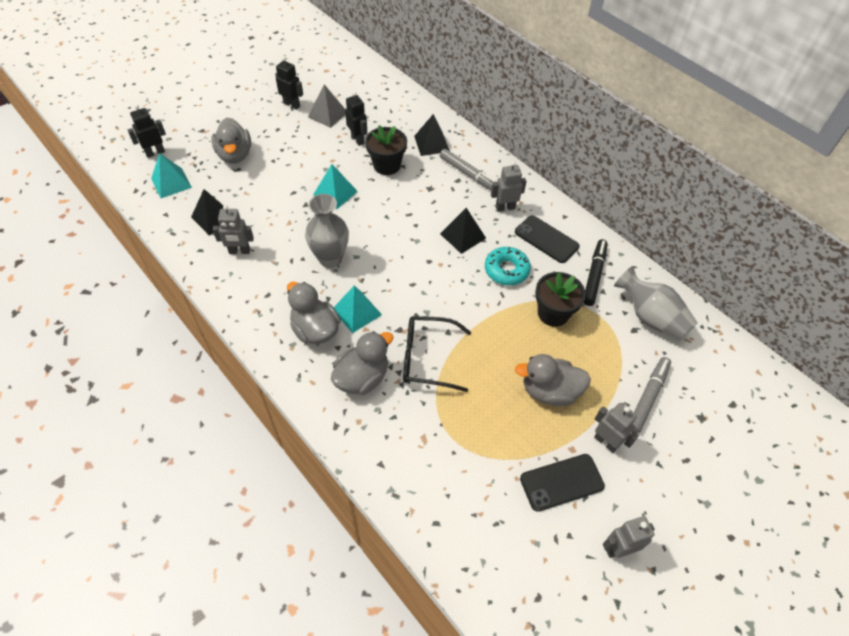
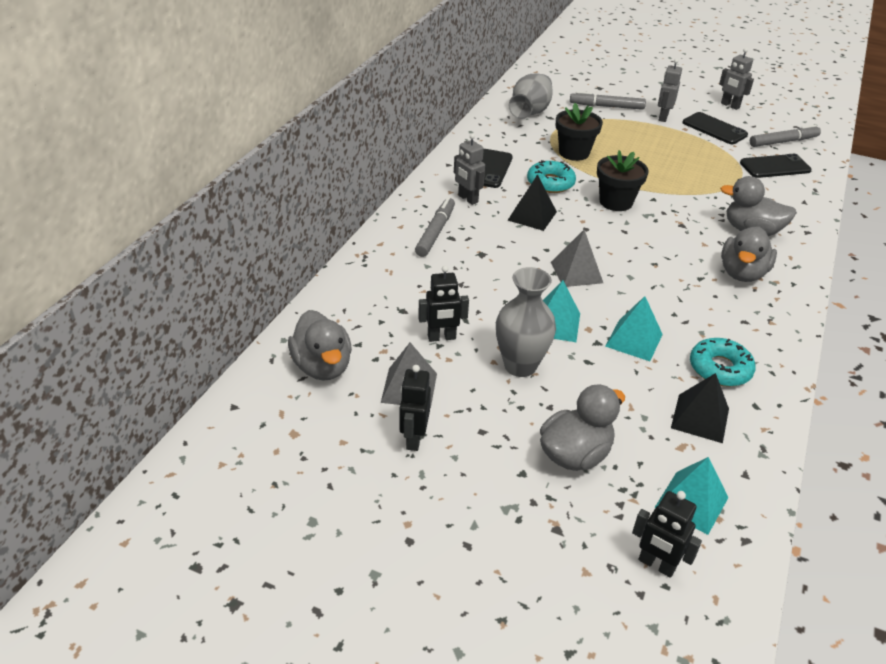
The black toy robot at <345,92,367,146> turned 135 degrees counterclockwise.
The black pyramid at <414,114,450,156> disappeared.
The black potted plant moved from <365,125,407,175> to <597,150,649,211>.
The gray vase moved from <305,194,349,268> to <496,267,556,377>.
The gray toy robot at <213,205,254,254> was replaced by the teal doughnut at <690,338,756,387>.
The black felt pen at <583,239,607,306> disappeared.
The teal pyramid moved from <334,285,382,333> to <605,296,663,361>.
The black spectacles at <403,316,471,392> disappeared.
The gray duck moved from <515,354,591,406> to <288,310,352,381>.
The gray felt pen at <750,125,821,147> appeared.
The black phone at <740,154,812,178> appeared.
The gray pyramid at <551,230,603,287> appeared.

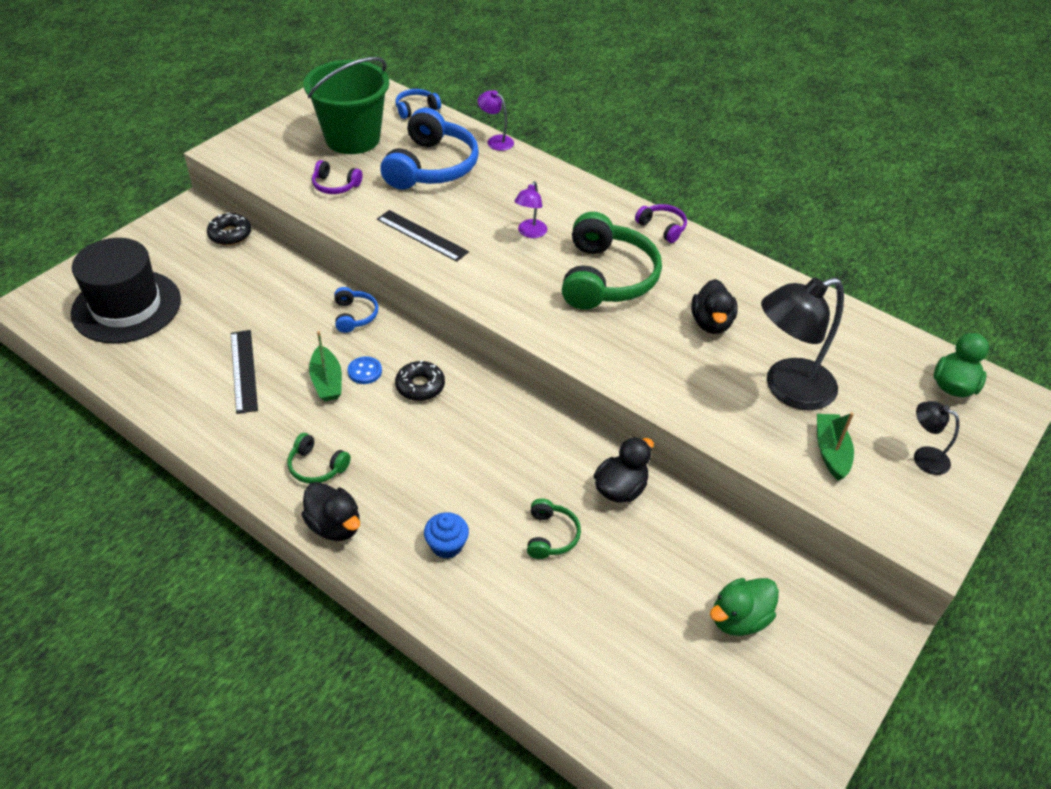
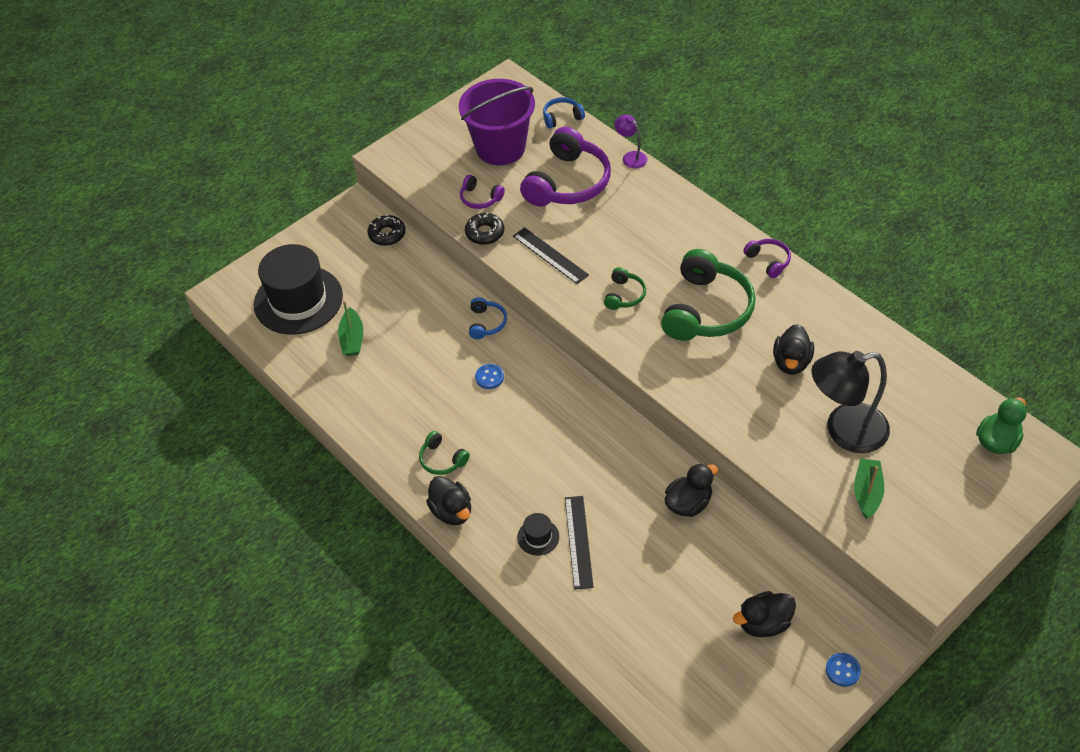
The green bucket at <304,57,389,154> became the violet bucket at <459,79,535,165>.
The cobalt headphones at <380,108,479,189> became the violet headphones at <520,127,611,206>.
The violet lamp at <514,181,547,238> disappeared.
The black straightedge moved from <231,330,258,414> to <565,496,594,590>.
The green boat moved from <309,331,342,401> to <338,301,363,356>.
The black doughnut moved from <395,360,445,401> to <465,212,504,245>.
The black lamp at <914,401,959,475> disappeared.
The green headphones moved from <527,499,581,559> to <604,267,646,310>.
The cobalt fairy cake at <424,512,469,559> was replaced by the black tall hat at <517,513,559,556>.
The green duck at <710,578,779,636> became the black duck at <733,591,796,637>.
The cobalt shirt button at <826,653,861,687> appeared.

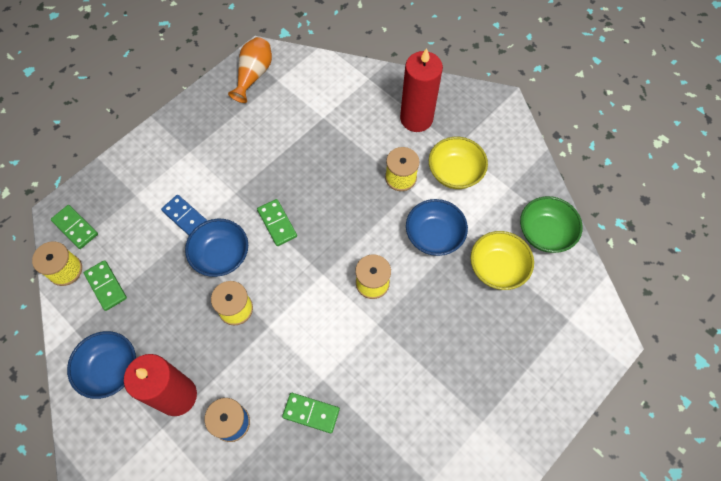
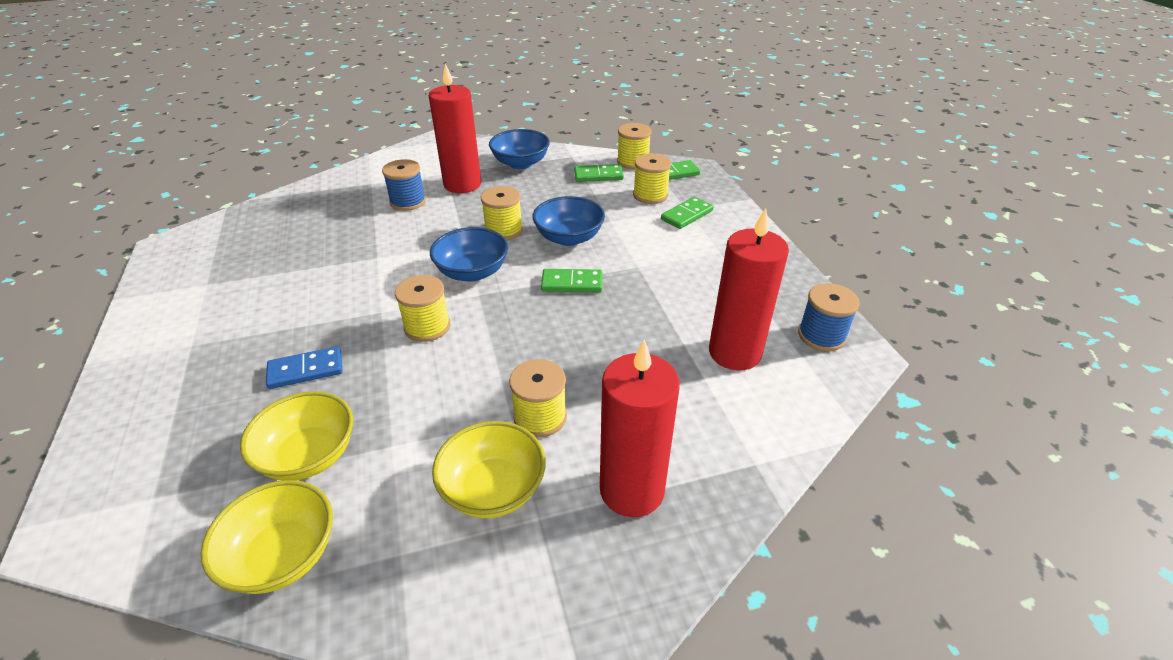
The orange-coloured vase at <228,37,272,103> was replaced by the cobalt bobbin at <798,283,860,351>.
The cobalt domino piece moved from <161,195,208,235> to <266,346,342,389>.
The green bowl at <520,196,583,253> became the bright yellow bowl at <201,480,333,594>.
The cobalt bowl moved from <406,199,468,256> to <430,227,508,282>.
The green domino piece moved from <282,393,340,433> to <661,197,714,229>.
The bright yellow bobbin at <633,153,671,204> appeared.
The crimson wax candle at <709,208,789,371> appeared.

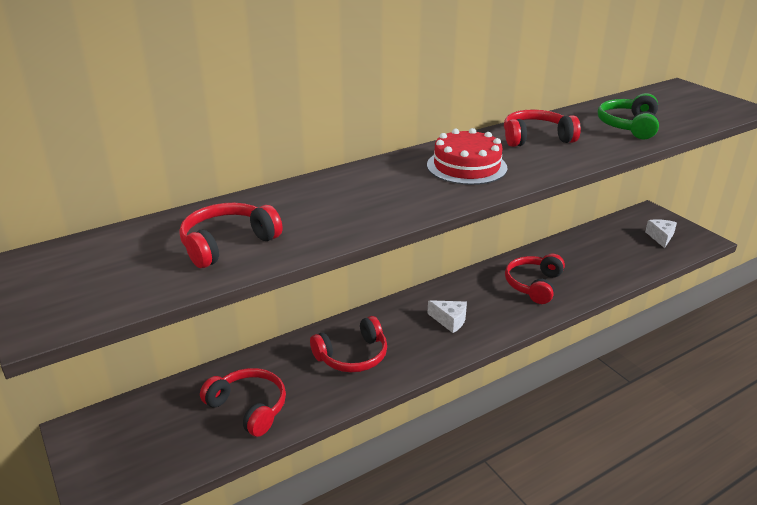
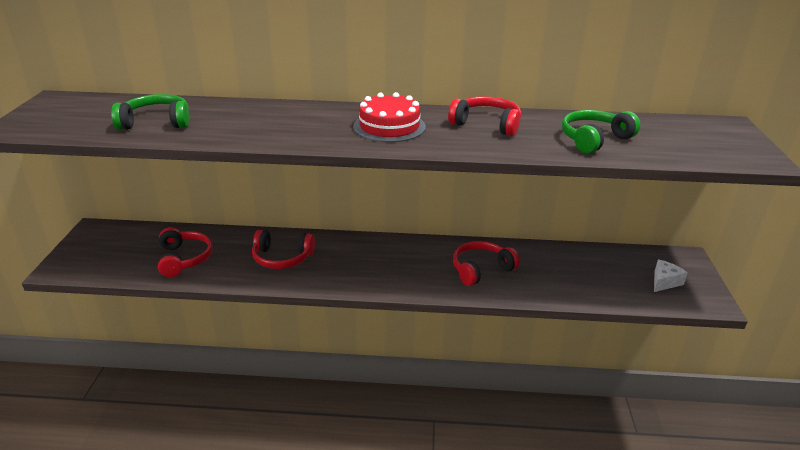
The crimson headphones at <179,203,282,268> became the green headphones at <111,94,189,130>.
The snow-white cheese at <427,300,467,333> disappeared.

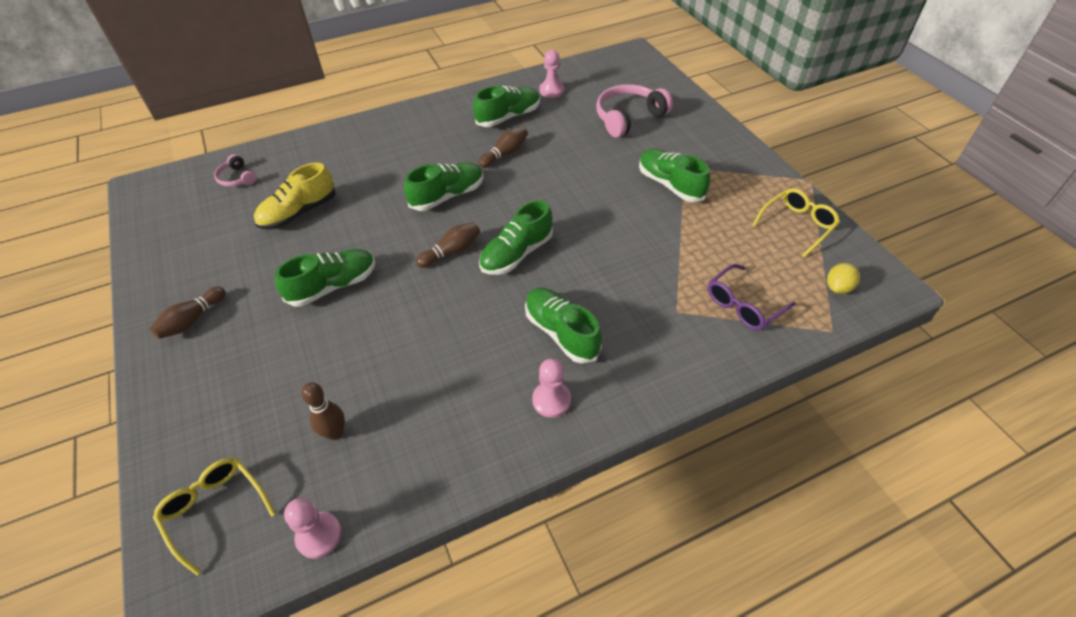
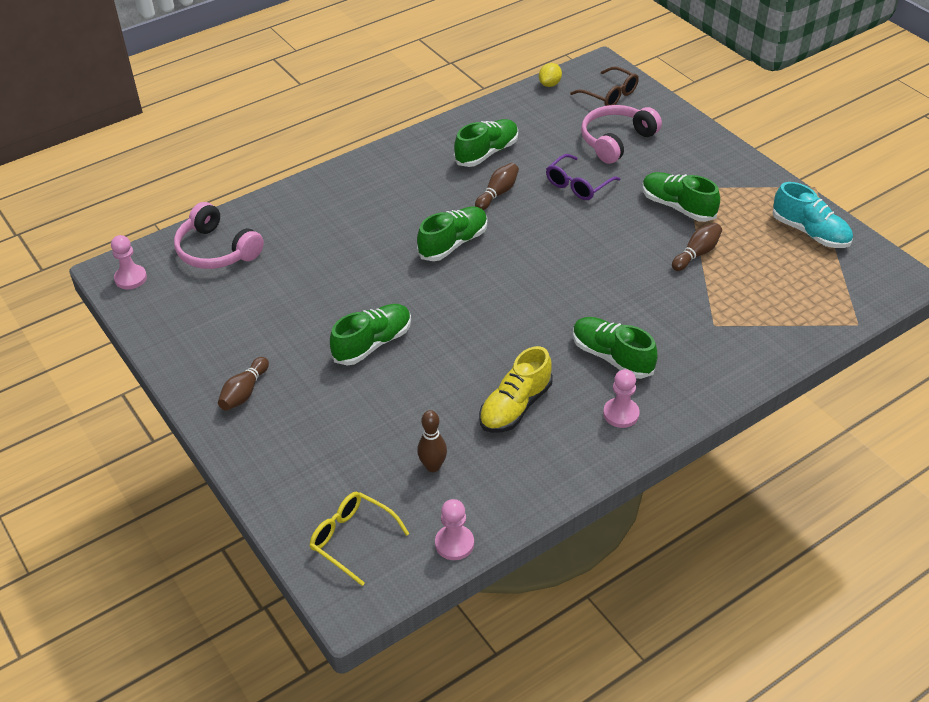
The pink game pawn moved from <540,50,564,98> to <111,235,147,289>.
The pink headphones at <214,154,257,187> changed to 1.90 times the size.
The bright yellow lace-up shoe moved from <254,163,335,230> to <479,346,552,433>.
The bright yellow spectacles at <752,188,840,257> was replaced by the teal lace-up shoe at <773,182,853,248>.
The green lace-up shoe at <479,200,553,275> disappeared.
The dark brown bowling pin moved from <416,222,480,268> to <672,223,722,271>.
The bright yellow lemon moved from <827,263,860,294> to <539,63,562,87>.
The violet spectacles moved from <708,264,796,330> to <546,154,620,200>.
The dark brown spectacles at <570,66,639,106> appeared.

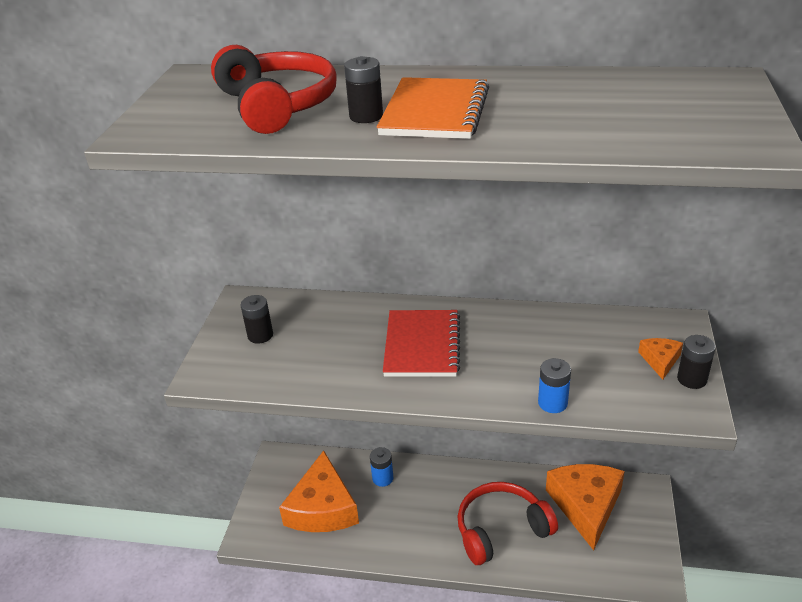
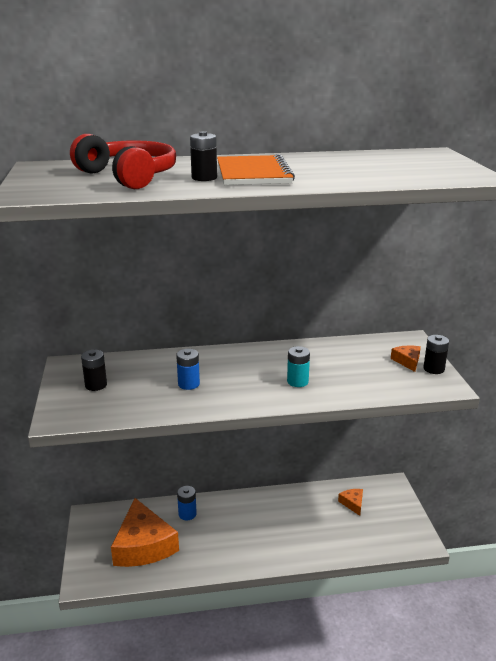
The crimson notebook at <383,310,460,377> disappeared.
The cobalt power cell moved from <538,358,571,413> to <176,349,200,390>.
The orange-coloured cheese at <546,464,625,550> changed to 0.44 times the size.
The crimson headphones at <458,482,558,565> disappeared.
The teal power cell at <287,346,310,387> appeared.

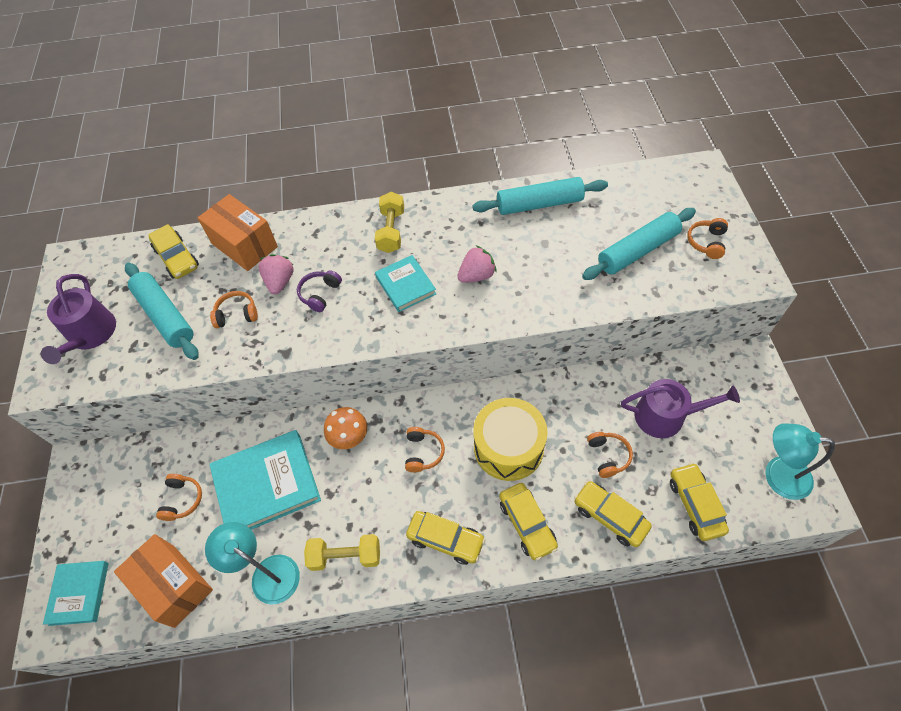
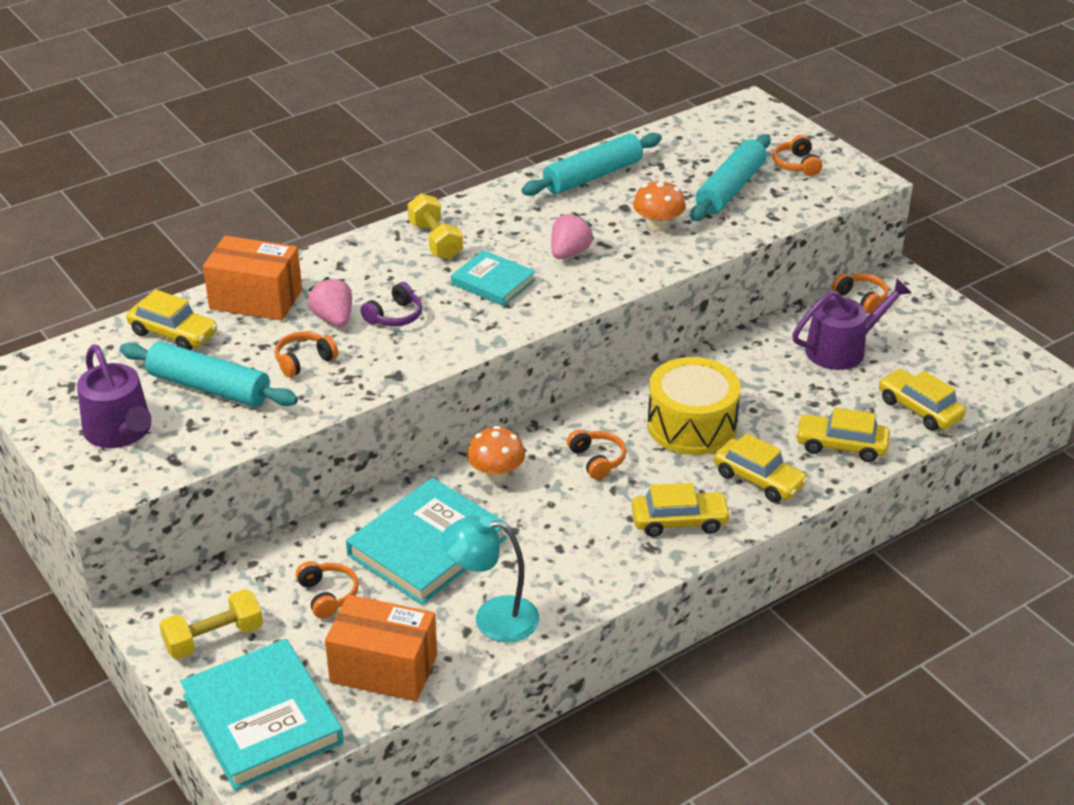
The violet headphones at <297,270,342,312> turned 135 degrees counterclockwise.
The teal lamp at <765,423,835,500> disappeared.
The orange-coloured headphones moved from <587,432,633,478> to <832,274,888,314>.
The bright yellow dumbbell moved from <304,534,380,571> to <159,589,263,659>.
The teal hardcover at <43,561,108,626> changed to 1.72 times the size.
The orange-coloured toadstool at <633,179,686,232> appeared.

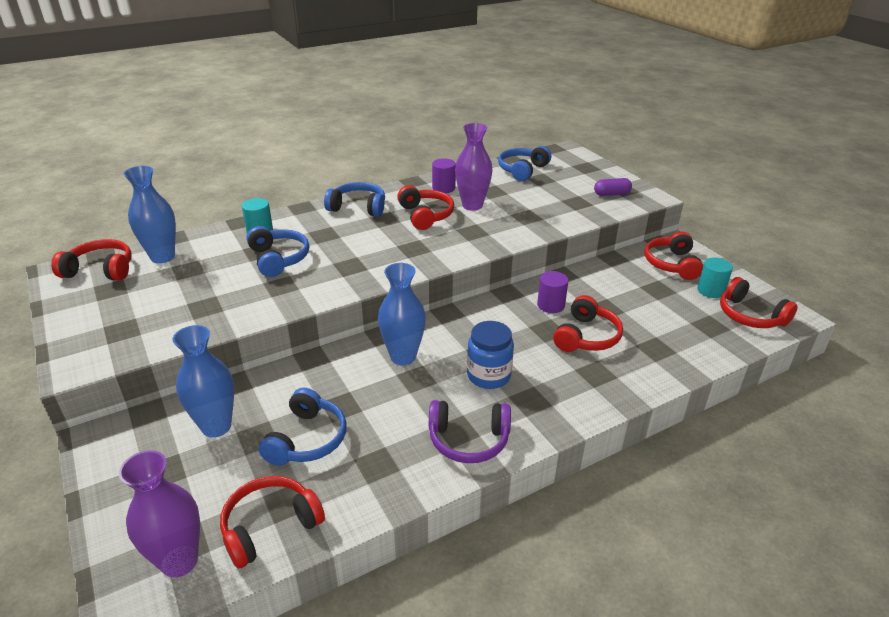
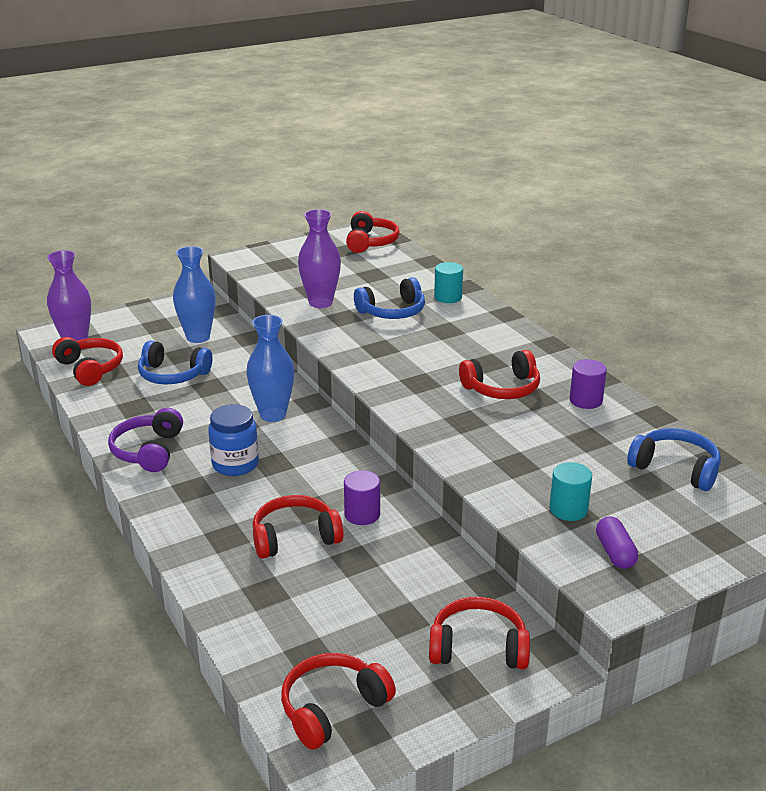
The violet vase moved from <455,123,493,211> to <298,209,341,308>.
The cobalt vase at <124,166,176,263> disappeared.
The cobalt headphones at <324,182,385,217> disappeared.
The teal cylinder moved from <697,257,733,298> to <549,462,592,521>.
The crimson headphones at <553,295,623,352> turned 135 degrees clockwise.

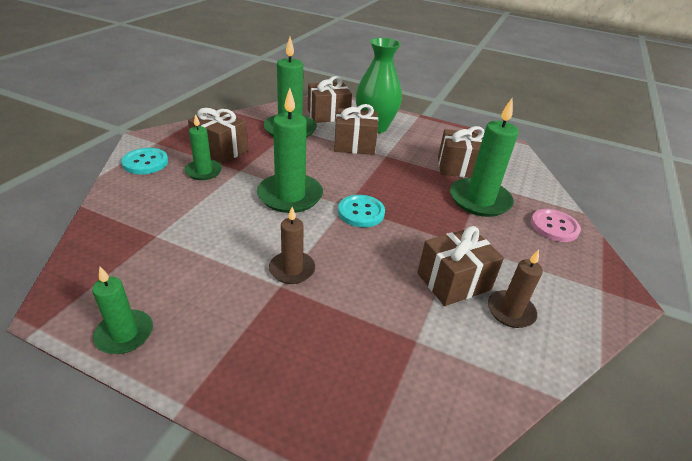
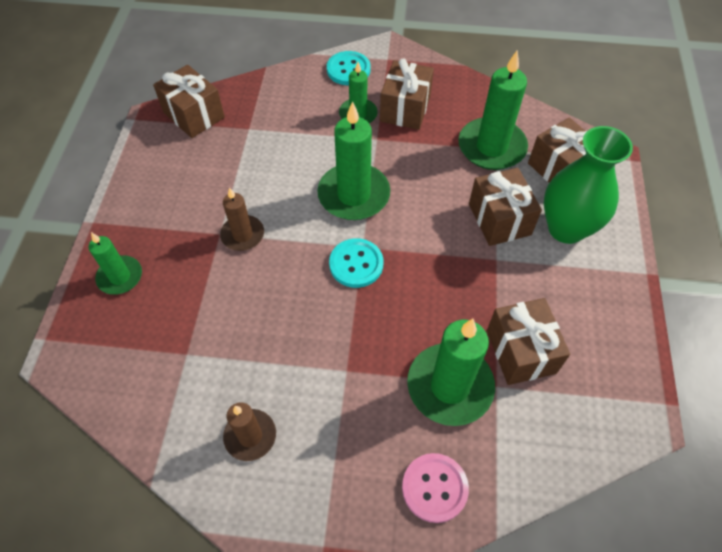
The dark brown gift moved from <417,226,504,306> to <153,65,225,138>.
The green wax candle moved from <92,267,153,354> to <88,232,142,295>.

